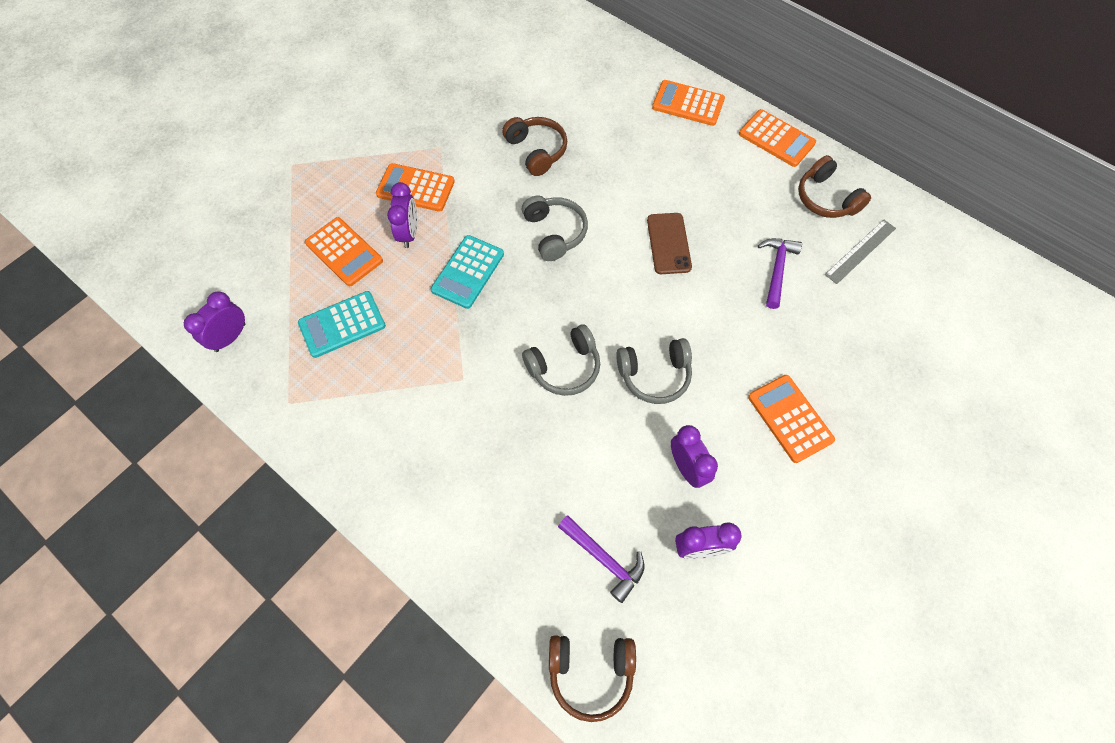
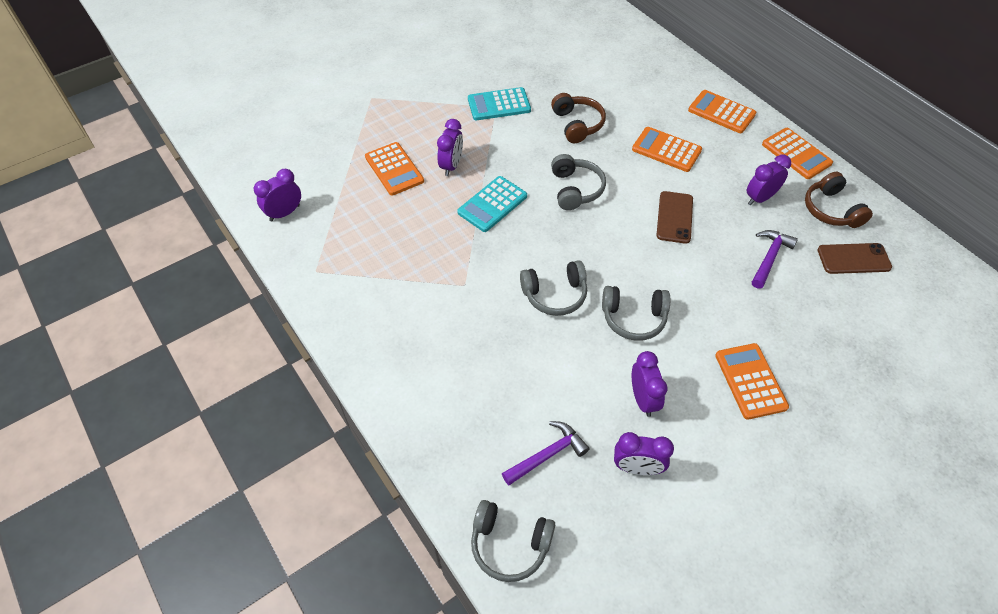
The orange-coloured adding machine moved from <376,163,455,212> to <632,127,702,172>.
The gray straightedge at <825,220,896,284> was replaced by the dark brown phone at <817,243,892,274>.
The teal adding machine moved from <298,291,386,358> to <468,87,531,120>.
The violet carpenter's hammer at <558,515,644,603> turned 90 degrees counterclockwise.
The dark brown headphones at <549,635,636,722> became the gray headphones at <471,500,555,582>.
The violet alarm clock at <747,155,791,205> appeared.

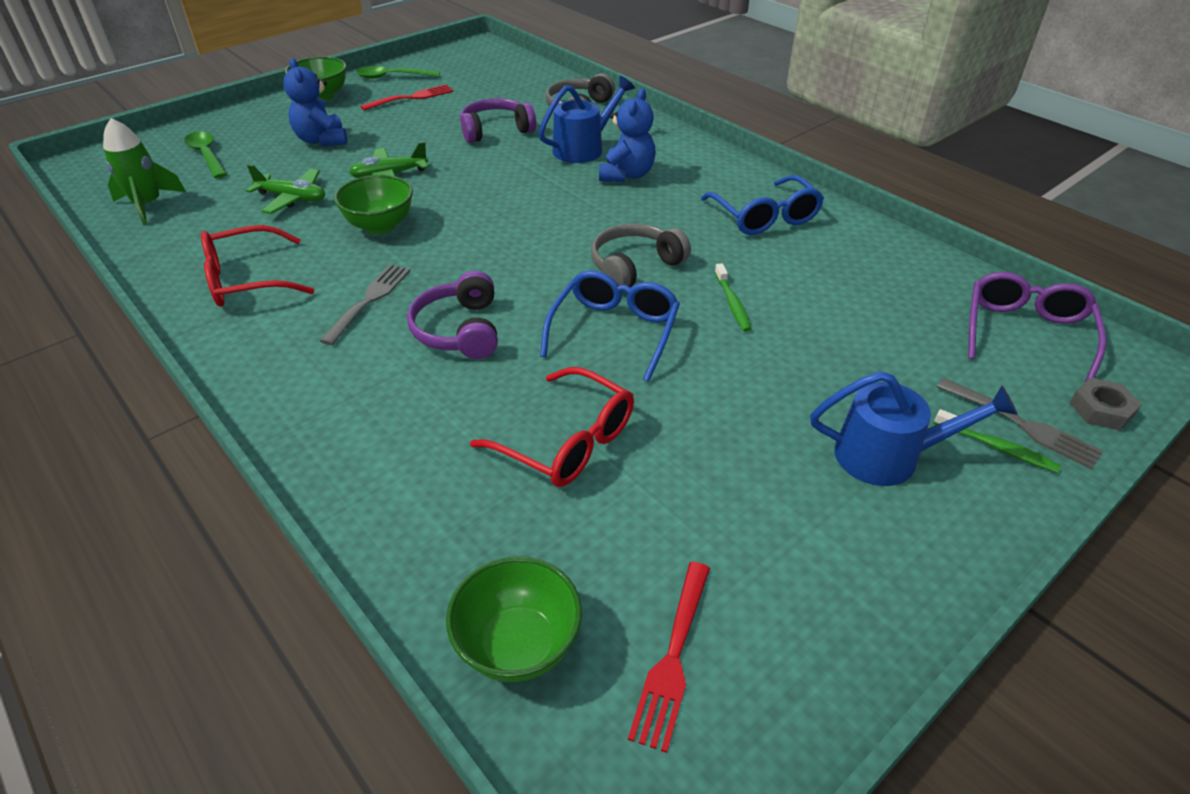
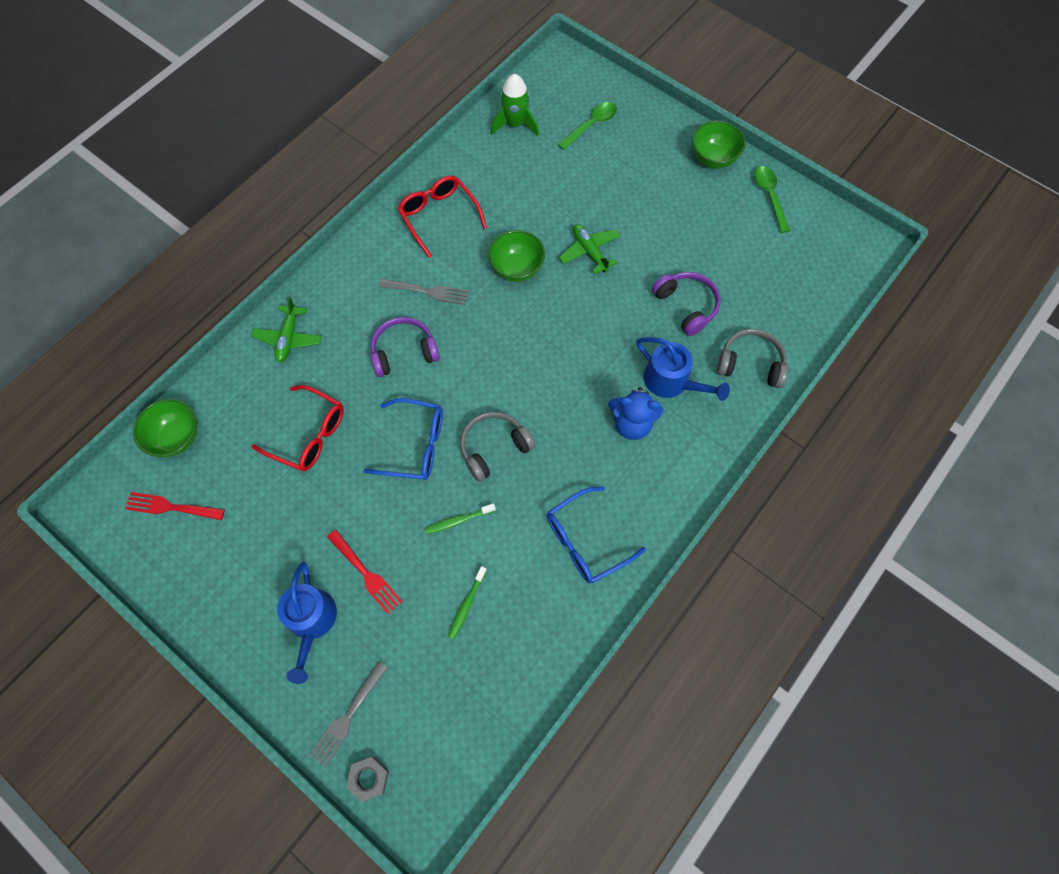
The cobalt stuffed bear at <283,58,347,146> disappeared.
The crimson fork moved from <361,84,453,111> to <327,530,402,614>.
The green plane moved from <246,164,325,214> to <251,297,322,363>.
The gray headphones at <591,224,691,292> turned 75 degrees counterclockwise.
The violet spectacles at <968,272,1106,382> disappeared.
The crimson spectacles at <470,367,634,487> turned 90 degrees counterclockwise.
The green dental brush moved from <934,409,1061,473> to <448,566,487,640>.

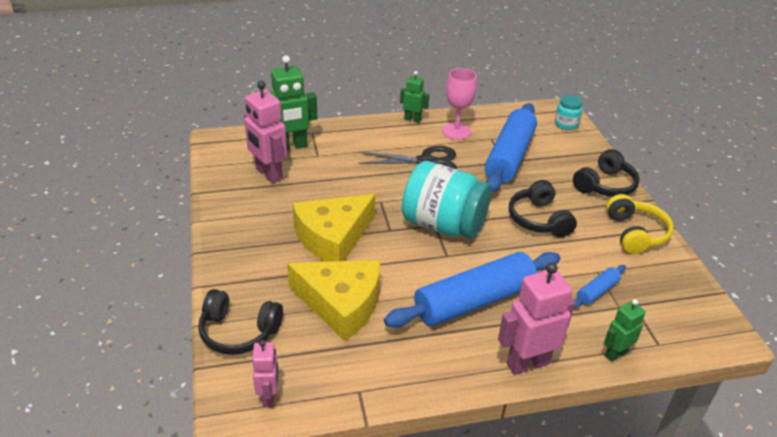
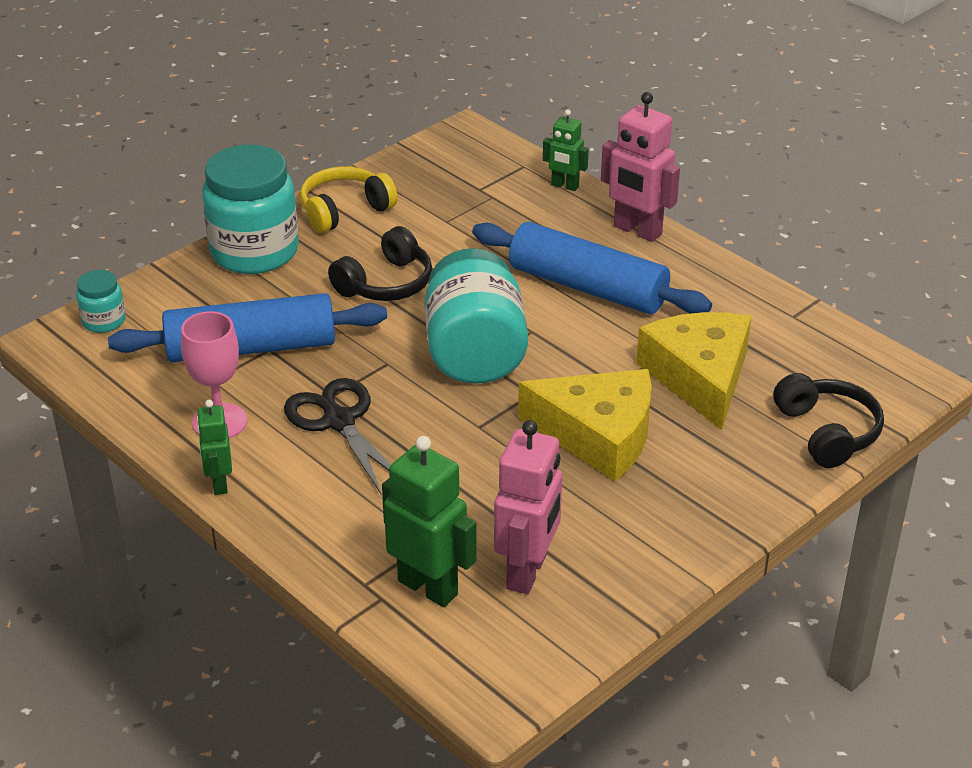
The black headphones at <573,149,640,197> was replaced by the teal jam jar at <202,144,299,274>.
The cobalt pastry roller at <574,265,626,308> disappeared.
The pink toy robot at <252,340,279,407> disappeared.

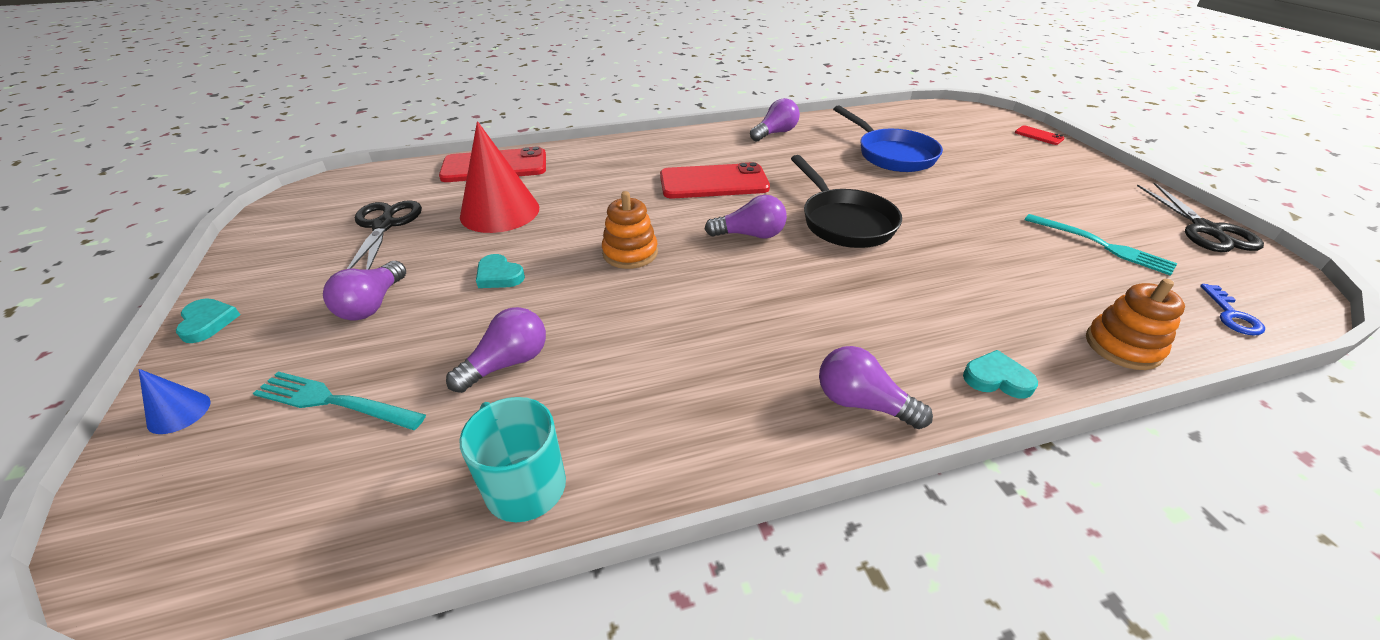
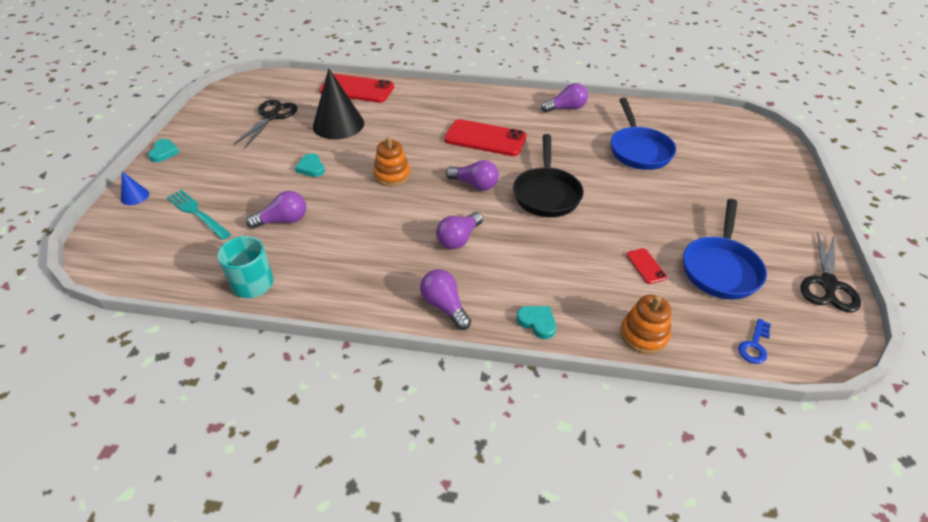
The crimson solid cone at <460,121,539,233> became the black solid cone at <313,68,364,139>.
The crimson phone moved from <1015,125,1064,145> to <626,248,667,284>.
The teal fork at <1025,214,1177,276> was replaced by the cobalt skillet at <683,199,767,299>.
The violet bulb moved from <323,261,406,321> to <436,212,483,249>.

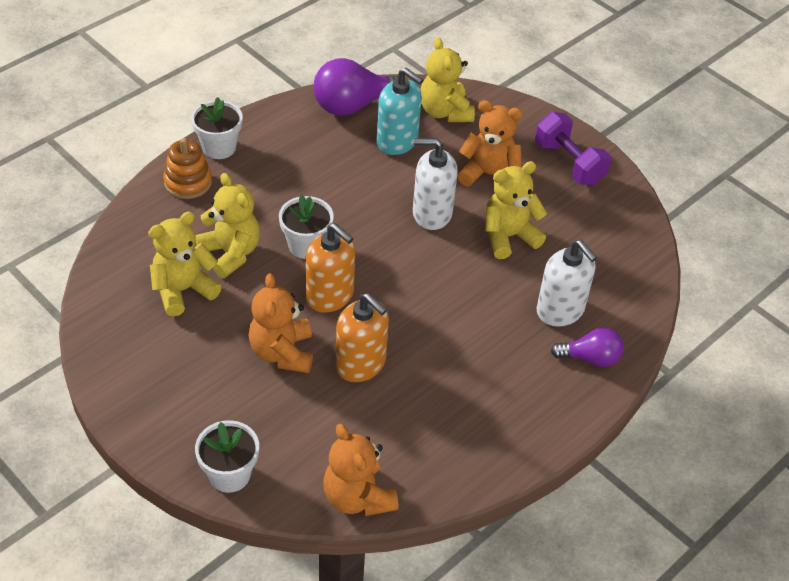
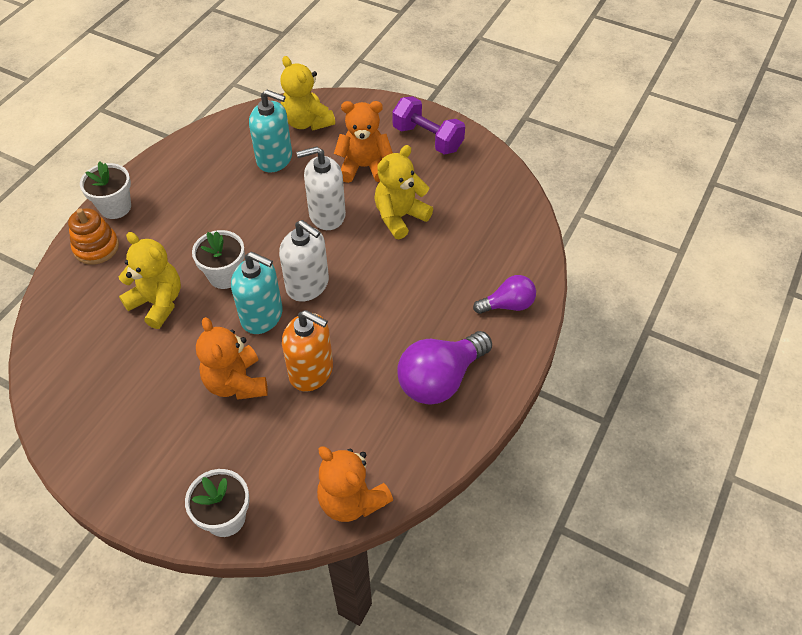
The violet bulb moved from <314,58,398,116> to <397,331,492,404>.
The bright yellow stuffed bear at <148,212,222,317> disappeared.
The orange-coloured pump bottle at <306,223,355,313> became the teal pump bottle at <231,252,283,334>.
The snow-white pump bottle moved from <537,240,597,327> to <279,220,329,302>.

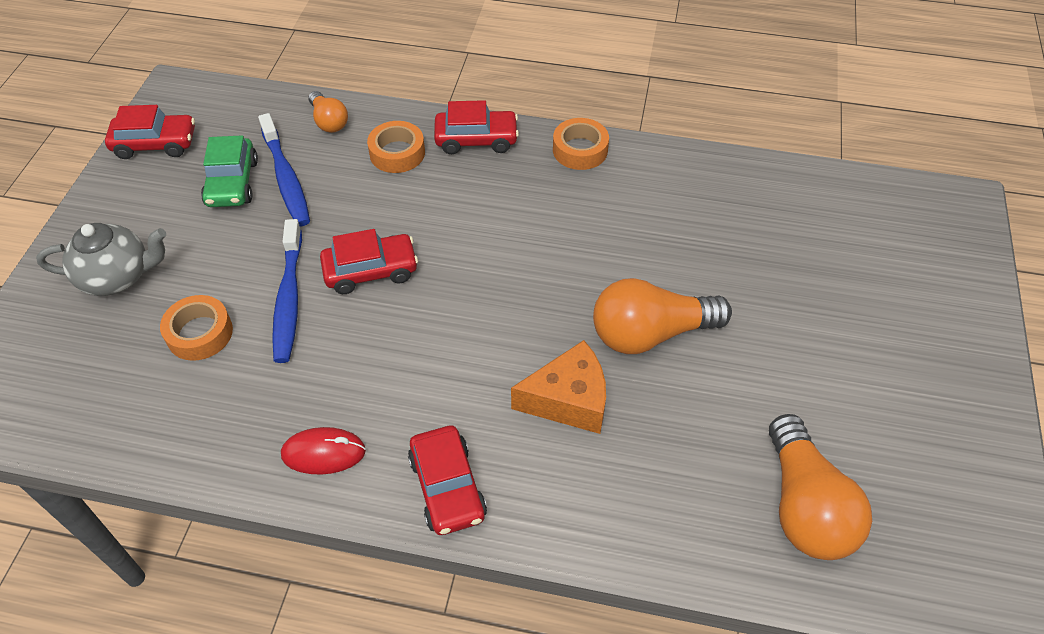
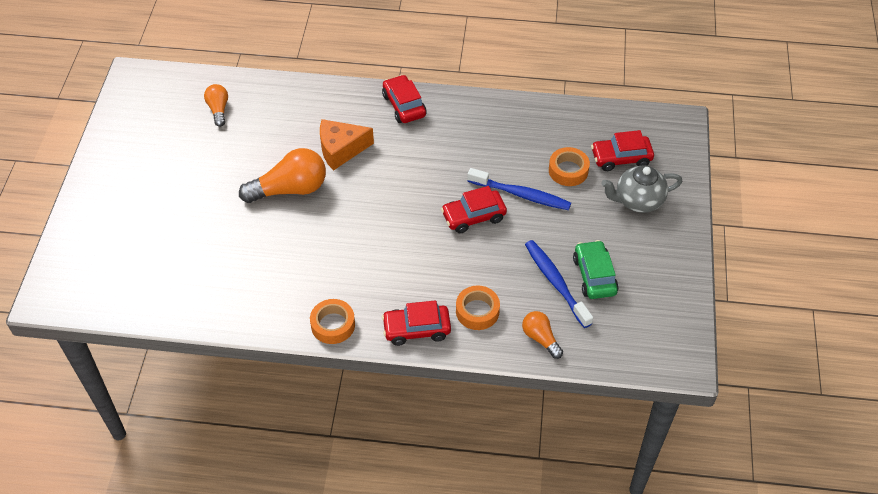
The crimson car moved from <105,105,195,159> to <591,130,654,171>.
The cobalt dental brush at <272,219,302,363> turned 120 degrees clockwise.
The orange-coloured bulb at <769,414,872,560> changed to 0.55 times the size.
The crimson mouse at <281,427,366,475> disappeared.

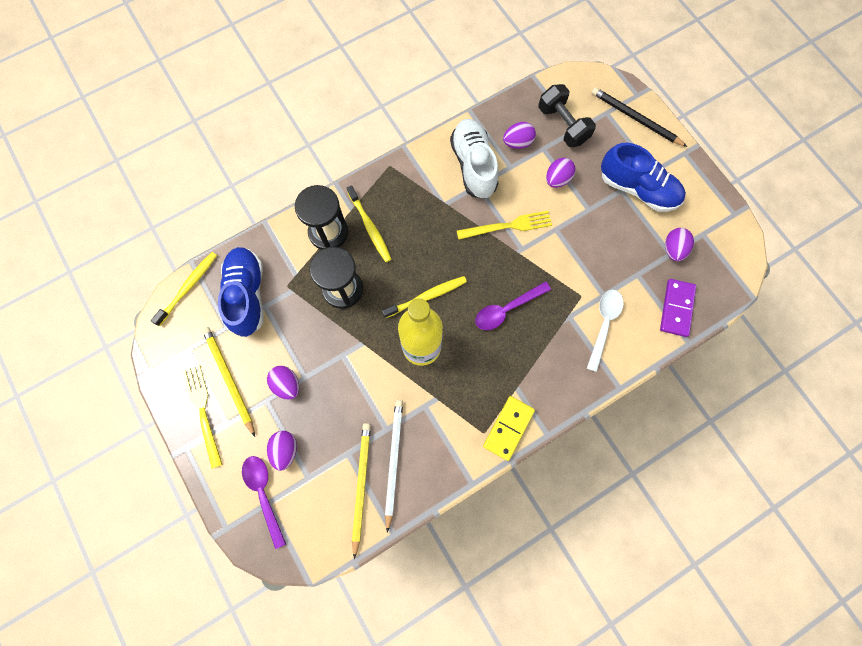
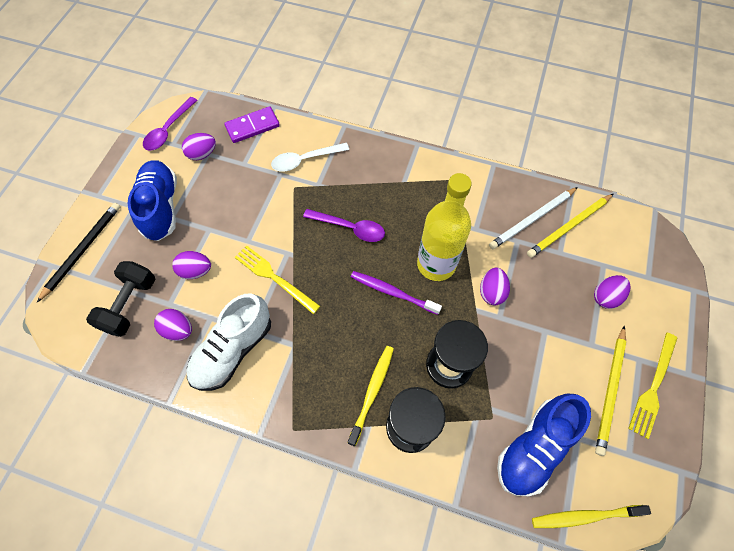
The black pencil at <592,87,687,147> turned 150 degrees counterclockwise.
The bright yellow dental brush at <382,276,467,318> became the violet dental brush at <351,271,442,315>.
The violet toy egg moved from <267,366,299,400> to <480,267,510,305>.
The bright yellow domino piece at <483,396,535,461> disappeared.
The violet spoon moved from <242,456,286,549> to <143,97,198,151>.

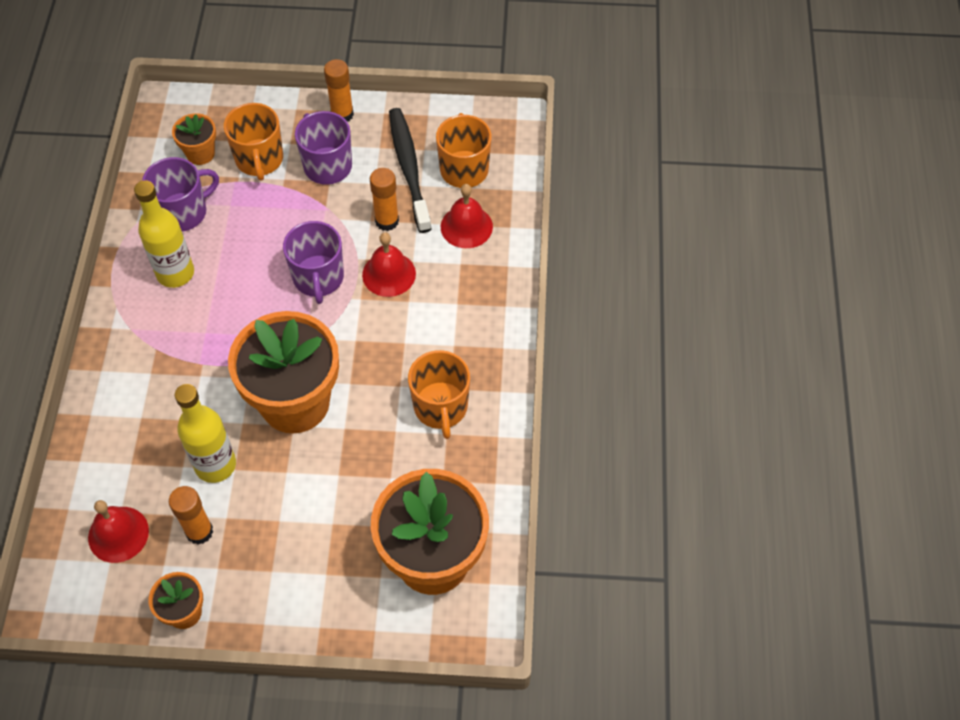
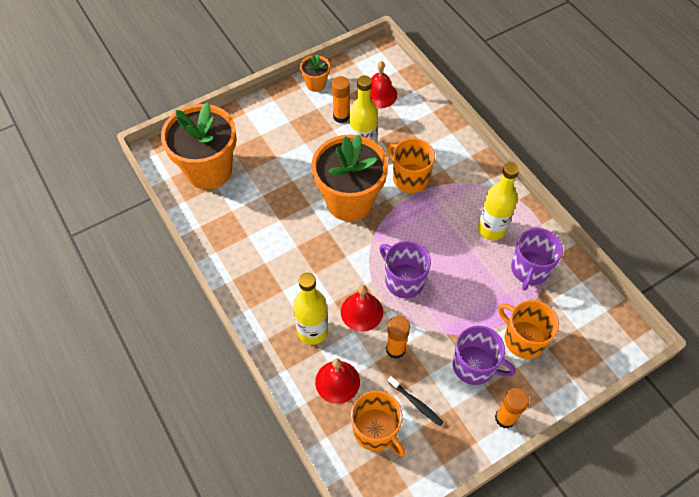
The black dental brush at <389,108,431,233> changed to 0.50 times the size.
The orange-coloured potted plant at <172,113,216,165> disappeared.
The orange-coloured tea mug moved from <408,350,470,439> to <387,138,435,193>.
The bright yellow bottle at <293,273,328,345> appeared.

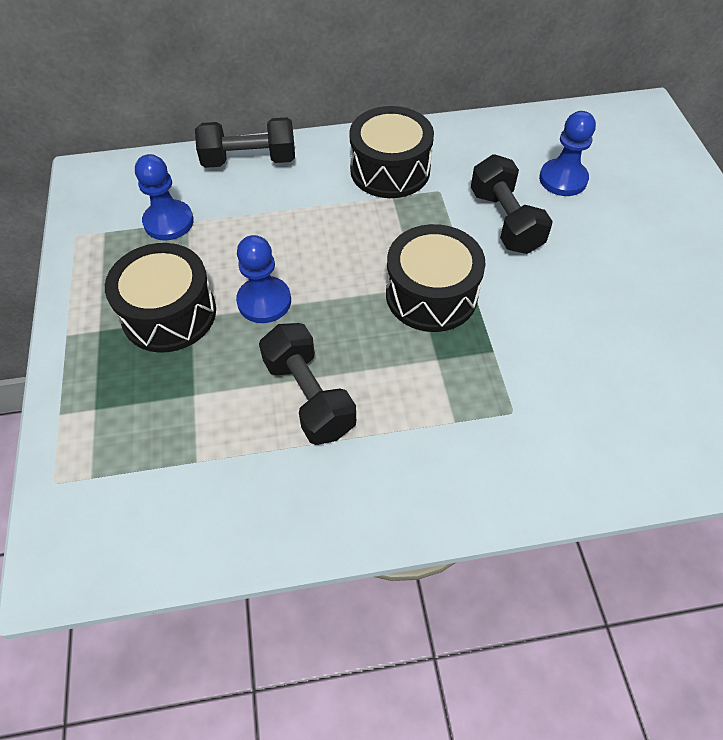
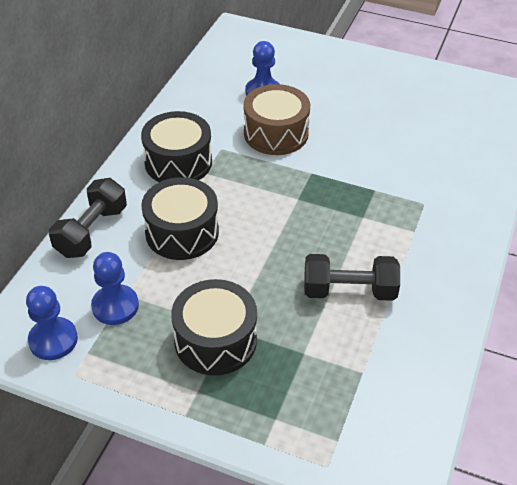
The black dumbbell at <471,154,553,254> was replaced by the dark brown snare drum at <244,84,310,155>.
The black snare drum moved from <386,224,486,332> to <141,177,219,260>.
The cobalt game pawn moved from <236,235,291,323> to <26,286,78,360>.

